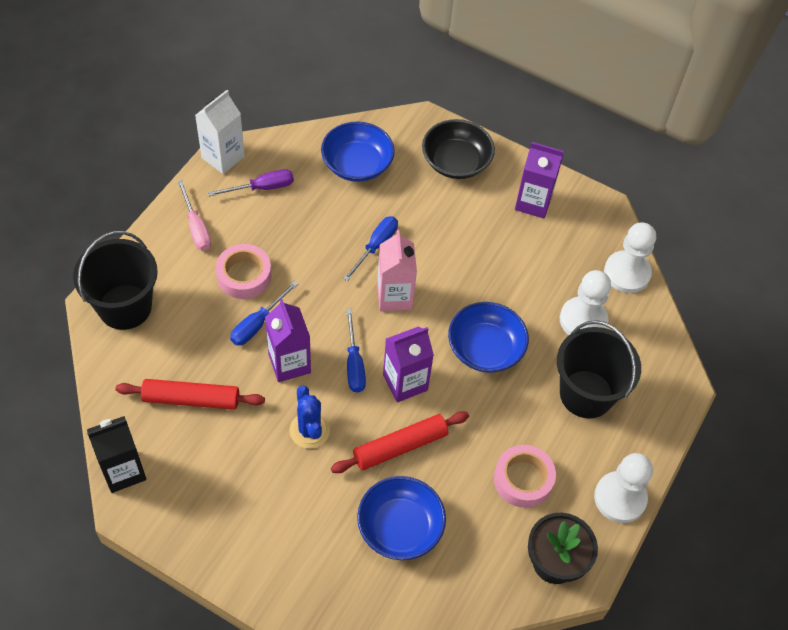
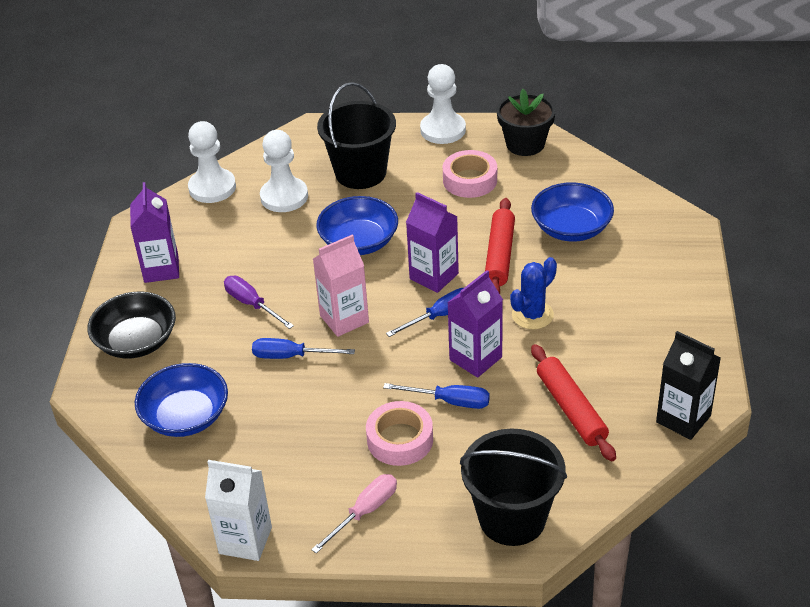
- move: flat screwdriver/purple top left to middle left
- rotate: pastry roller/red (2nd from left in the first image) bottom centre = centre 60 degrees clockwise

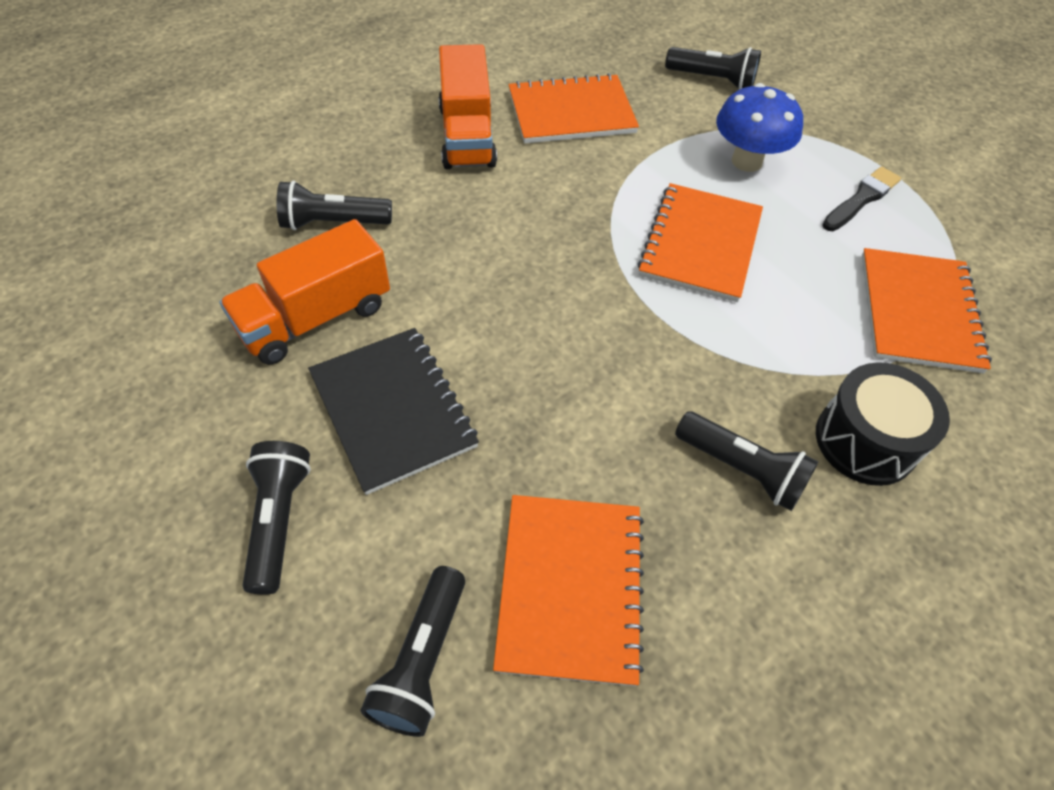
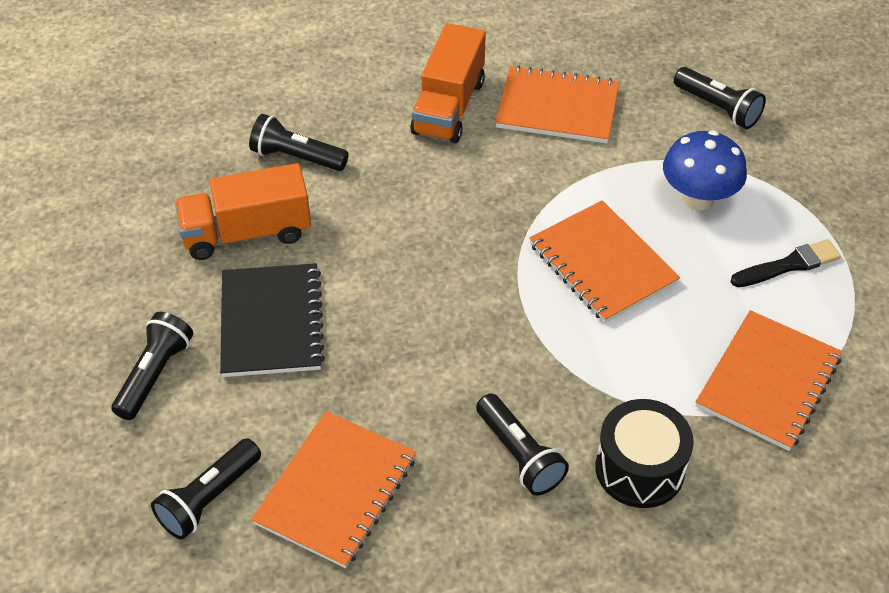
- rotate: exercise book/bright orange (3rd from left) top centre = middle right 75 degrees counterclockwise

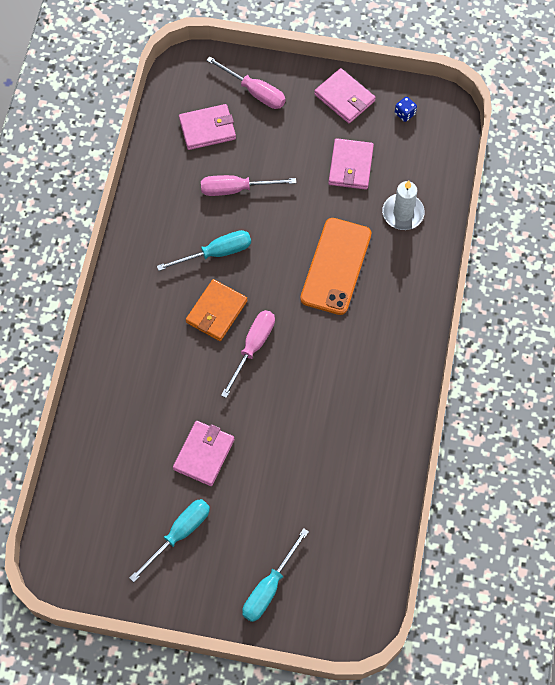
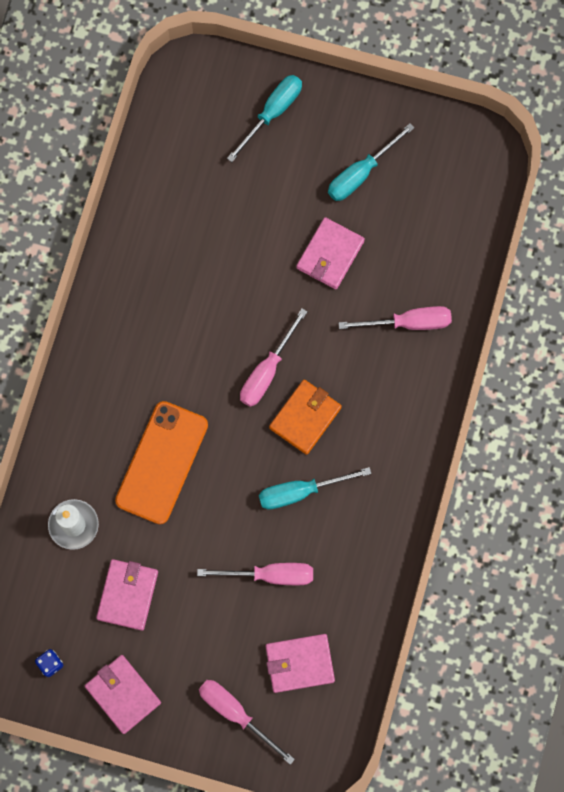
- insert: flat screwdriver/rose-pink (4th from left) middle right

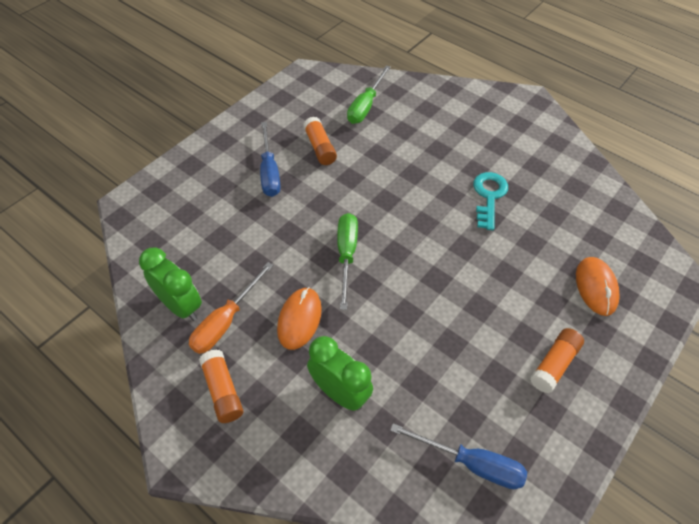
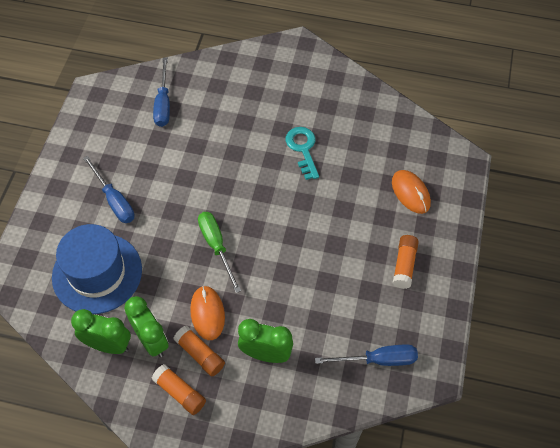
- insert: top hat/royal blue middle left
- replace: flat screwdriver/bright orange middle left to alarm clock/green (2nd from left) bottom left
- recolor: flat screwdriver/green (2nd from left) top centre to flat screwdriver/royal blue (2nd from left) top left
- move: glue stick/bright orange (2nd from left) top centre to bottom centre

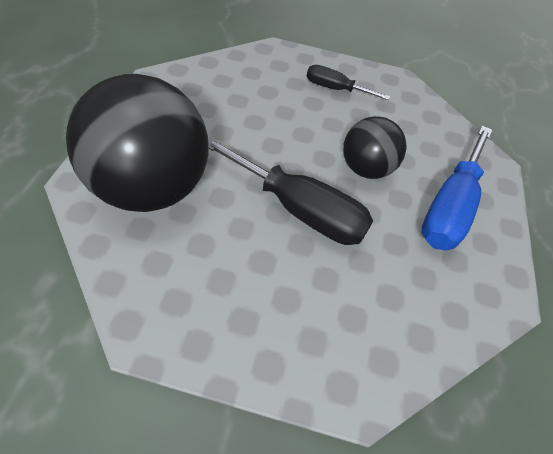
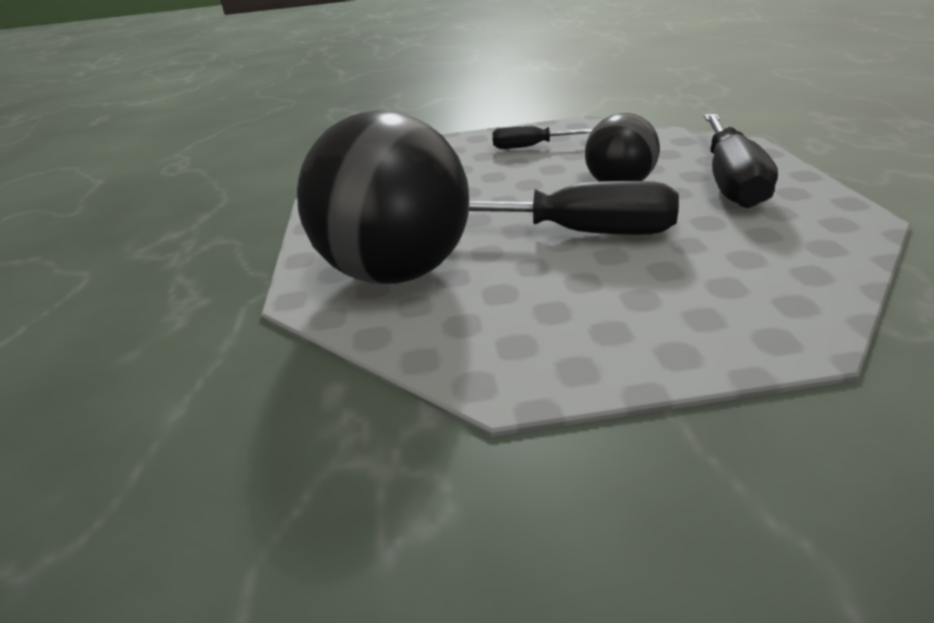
- recolor: flat screwdriver/royal blue middle right to flat screwdriver/jet-black (3rd from left) top right

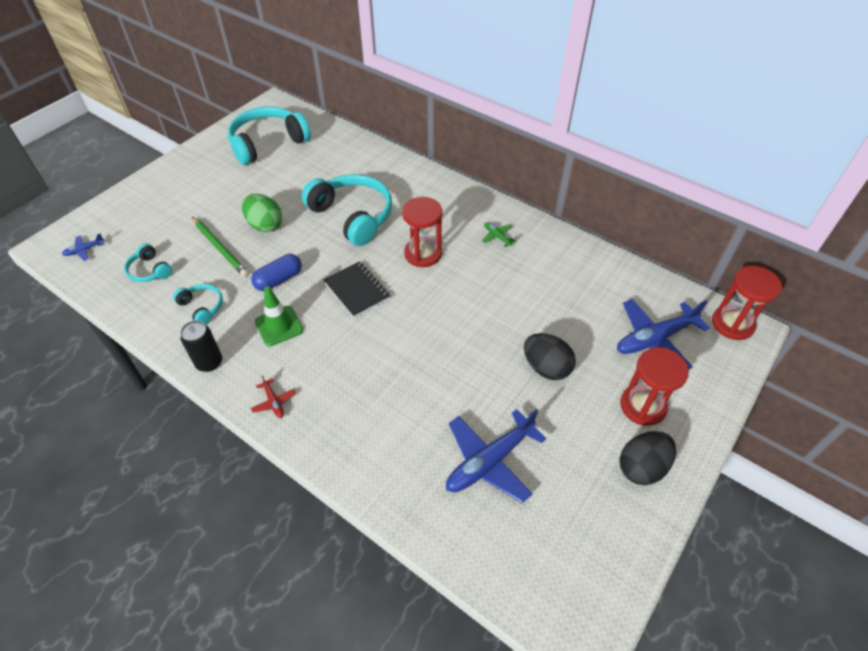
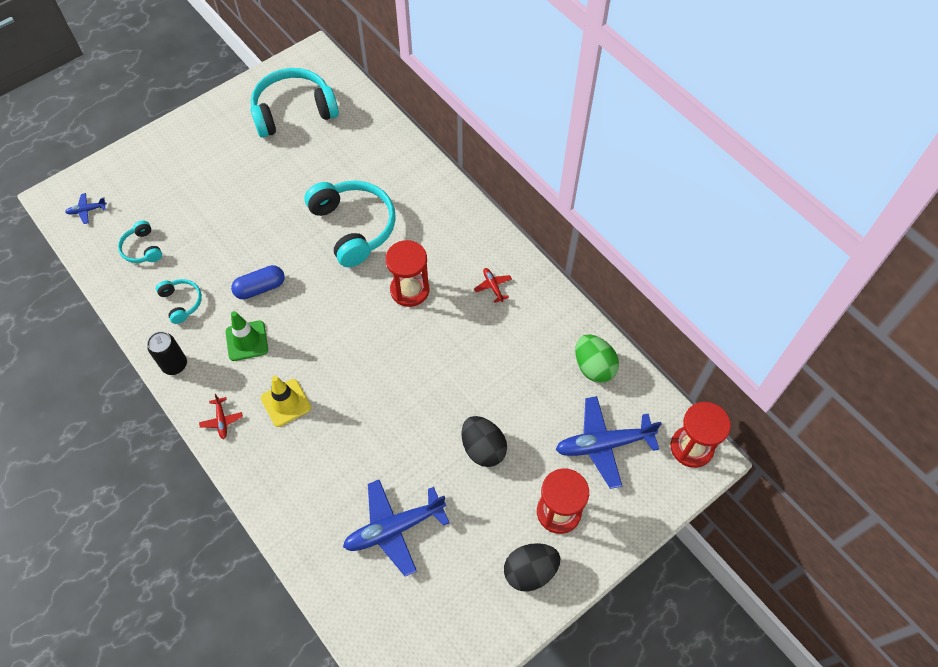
- insert: safety cone/golden middle left
- recolor: plane/green centre to plane/red (2nd from left) centre
- move: egg/green top left to centre
- delete: lead pencil/green middle left
- delete: exercise book/jet-black centre

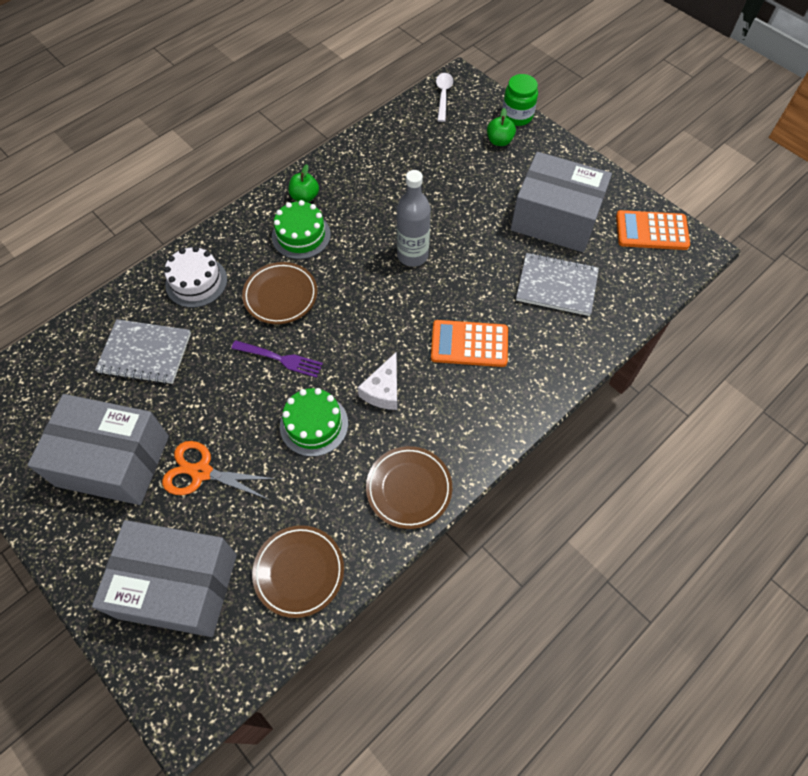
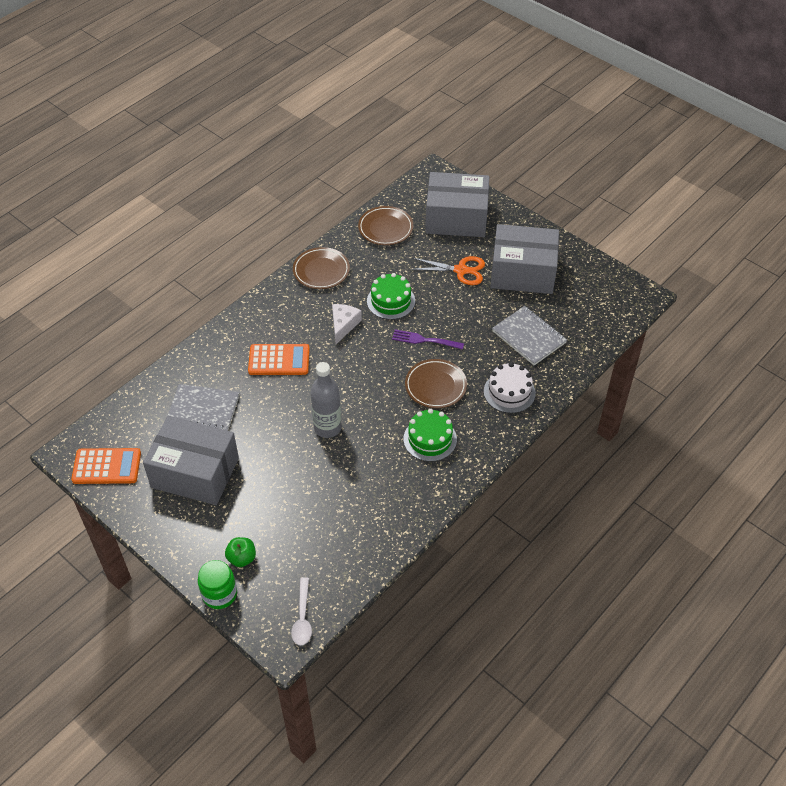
- rotate: exercise book/grey (1st from left in the first image) middle left = middle right 45 degrees clockwise
- delete: apple fruit/green (1st from left) top centre

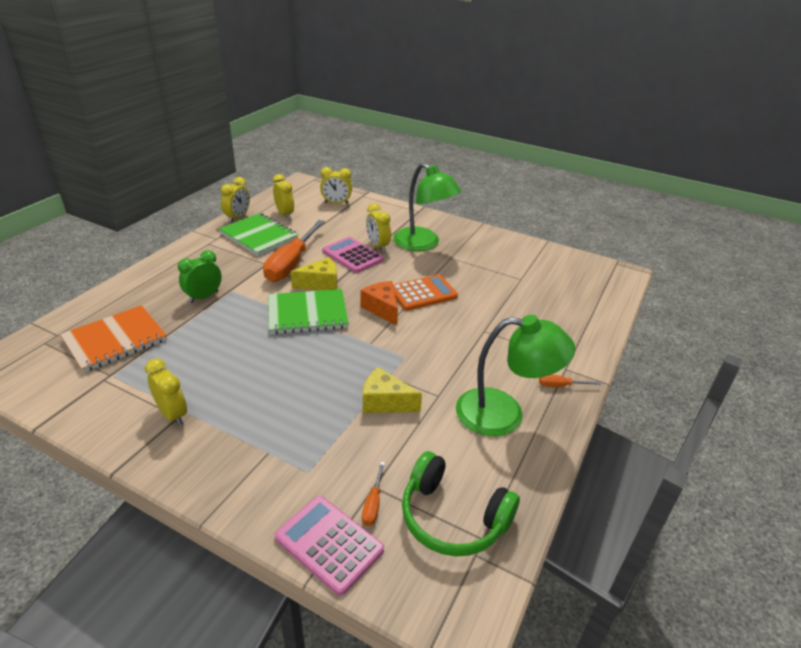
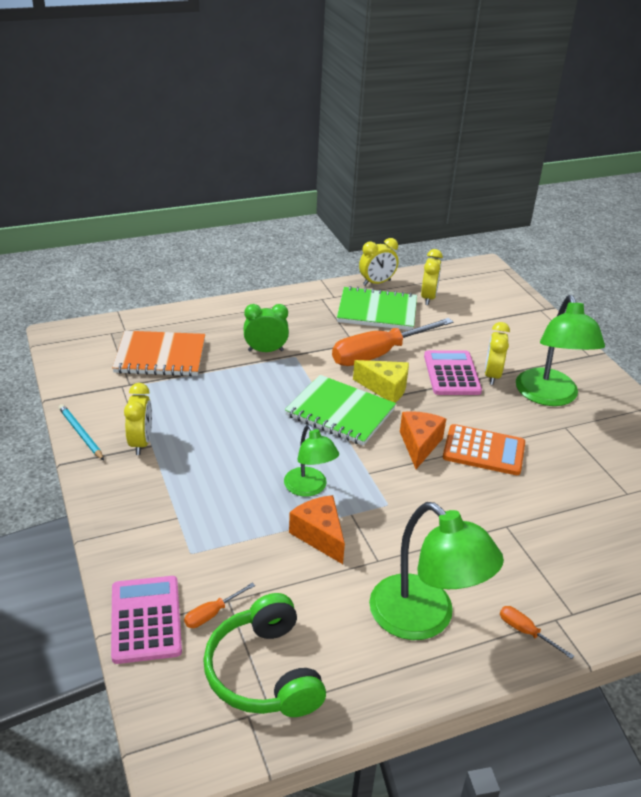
- insert: lead pencil/aqua middle left
- insert: reading lamp/green (1st from left) centre
- recolor: cheese wedge/golden (2nd from left) centre to cheese wedge/bright orange (1st from left) centre
- rotate: exercise book/green (1st from left in the first image) middle left = centre 75 degrees counterclockwise
- delete: alarm clock/golden (4th from left) top centre

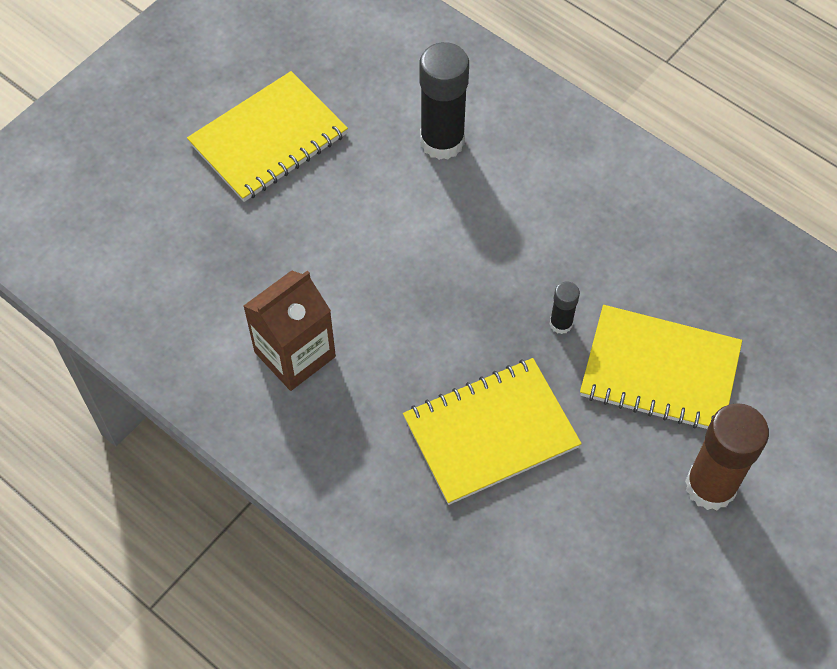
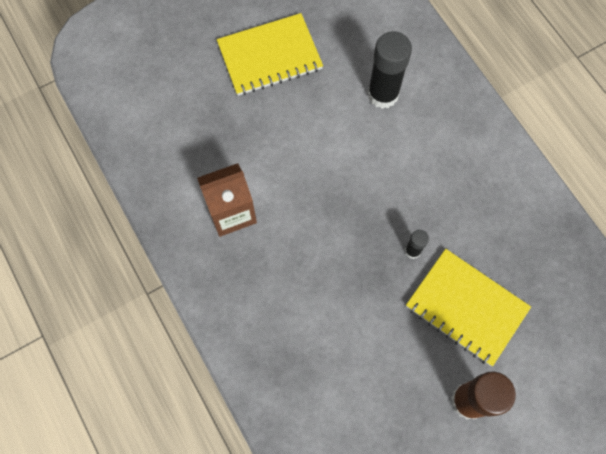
- delete: exercise book/golden (2nd from left) centre

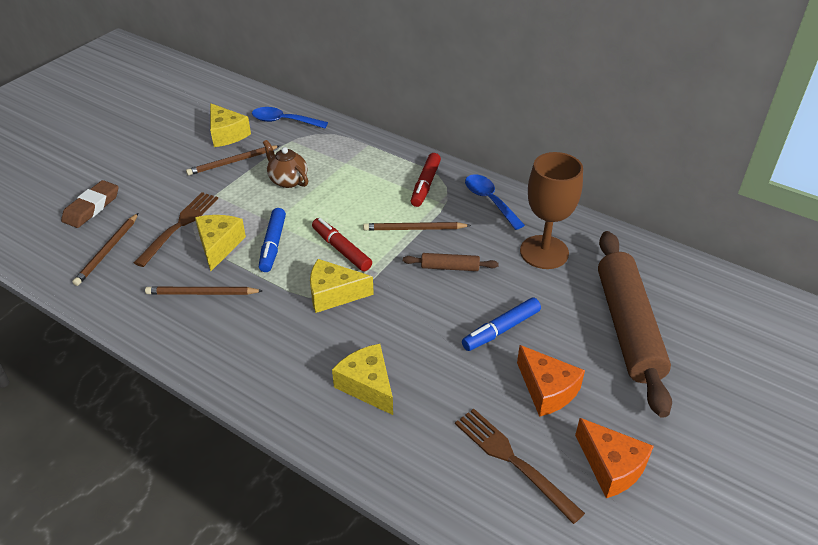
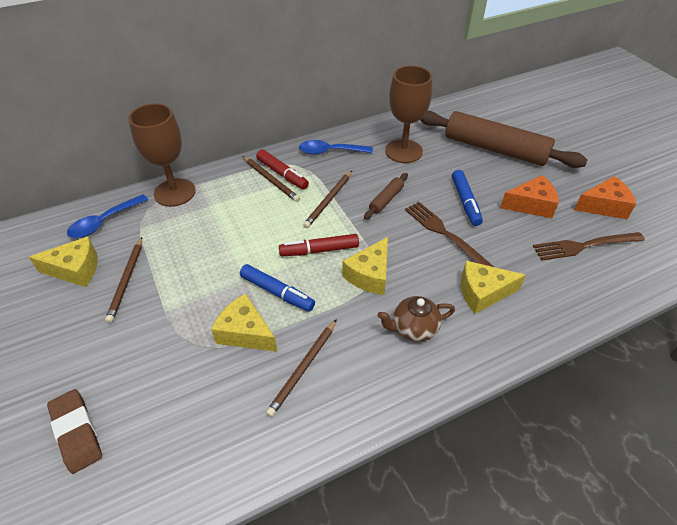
- insert: wine glass/brown (1st from left) top left
- move: lead pencil/brown (1st from left in the first image) middle left to lead pencil/brown (2nd from left) centre
- move: tea pot/brown top centre to centre
- move: fork/brown (1st from left) middle left to centre

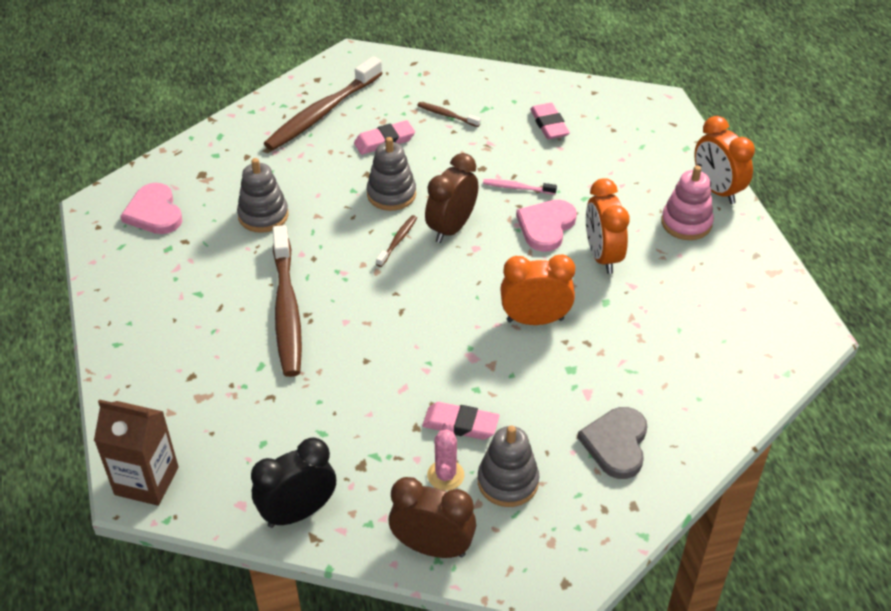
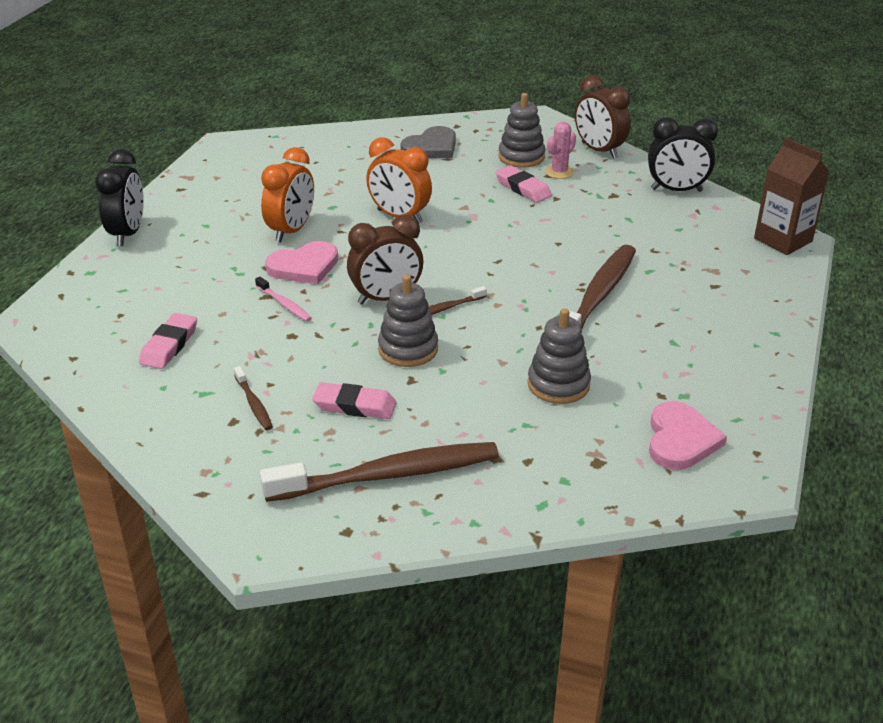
- recolor: alarm clock/bright orange (3rd from left) top right to alarm clock/jet-black (1st from left) top left
- delete: stacking toy/rose-pink top right

